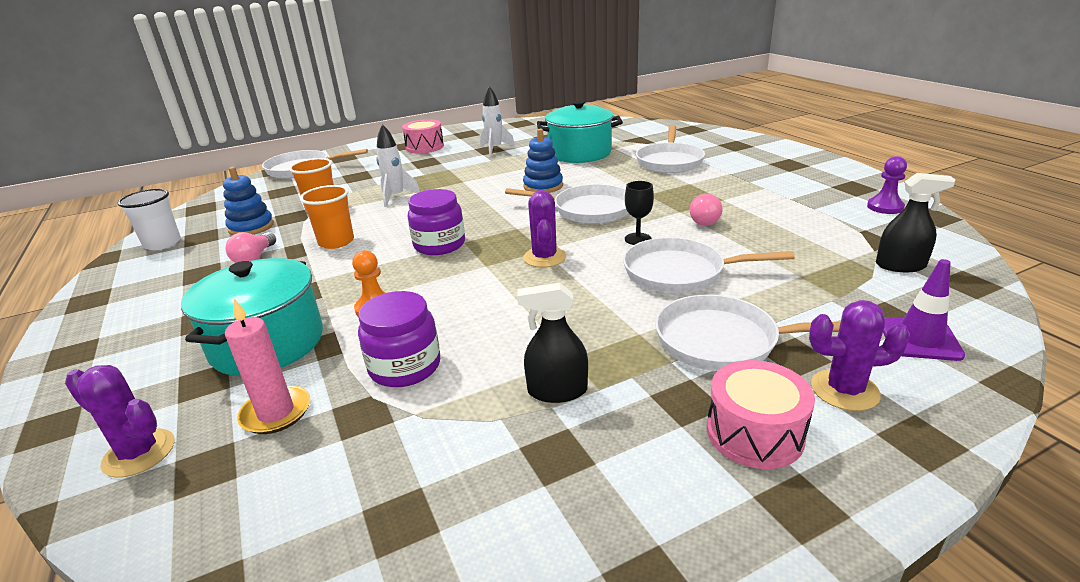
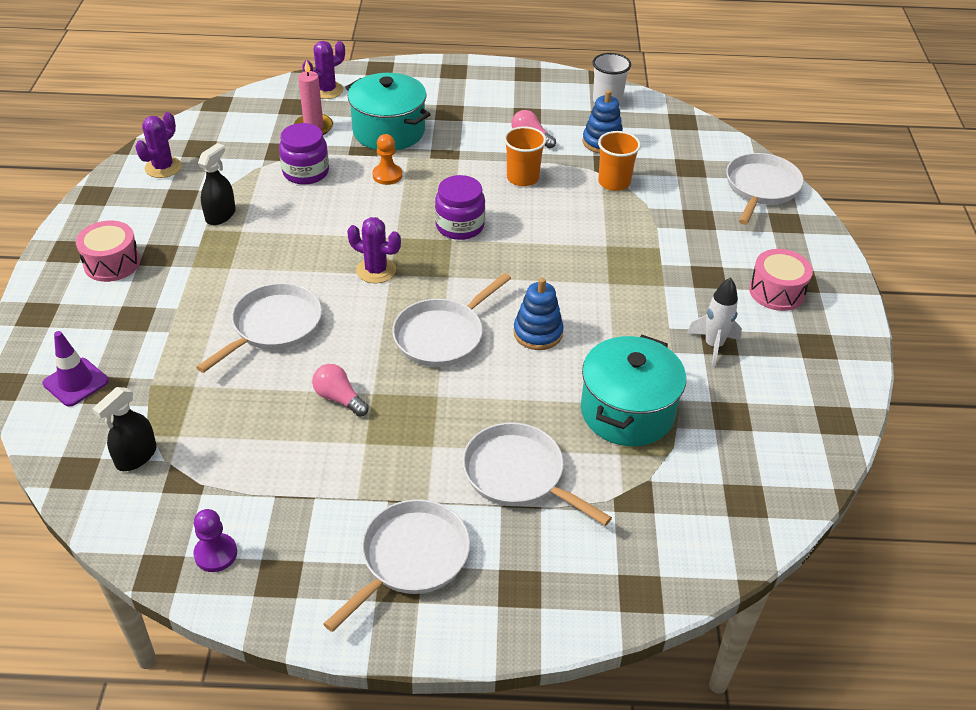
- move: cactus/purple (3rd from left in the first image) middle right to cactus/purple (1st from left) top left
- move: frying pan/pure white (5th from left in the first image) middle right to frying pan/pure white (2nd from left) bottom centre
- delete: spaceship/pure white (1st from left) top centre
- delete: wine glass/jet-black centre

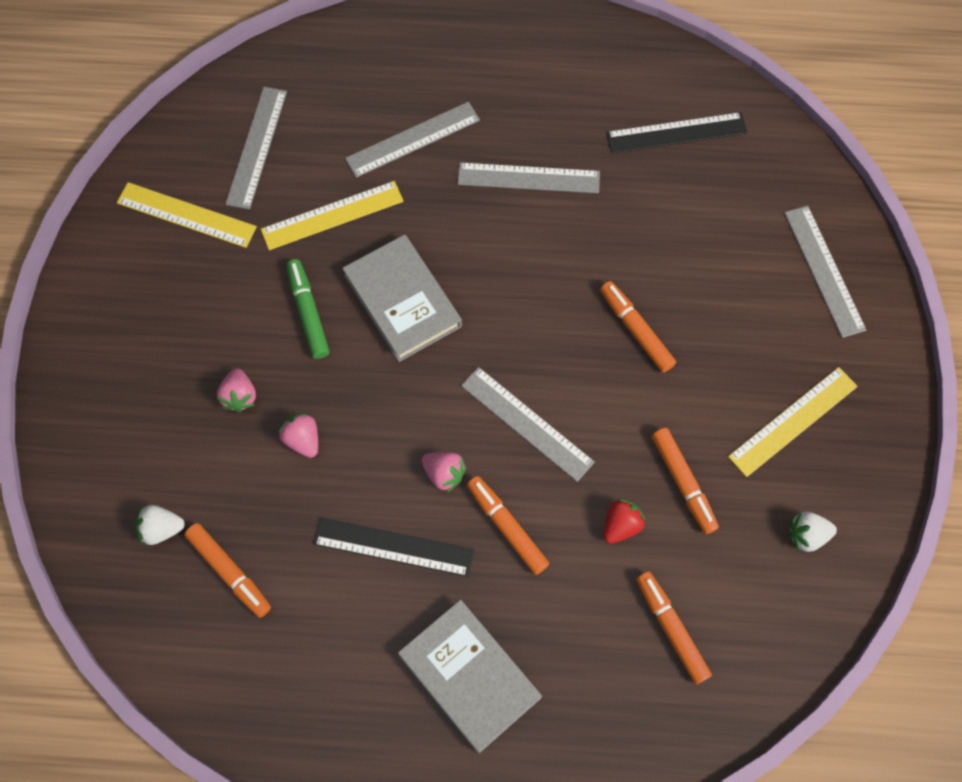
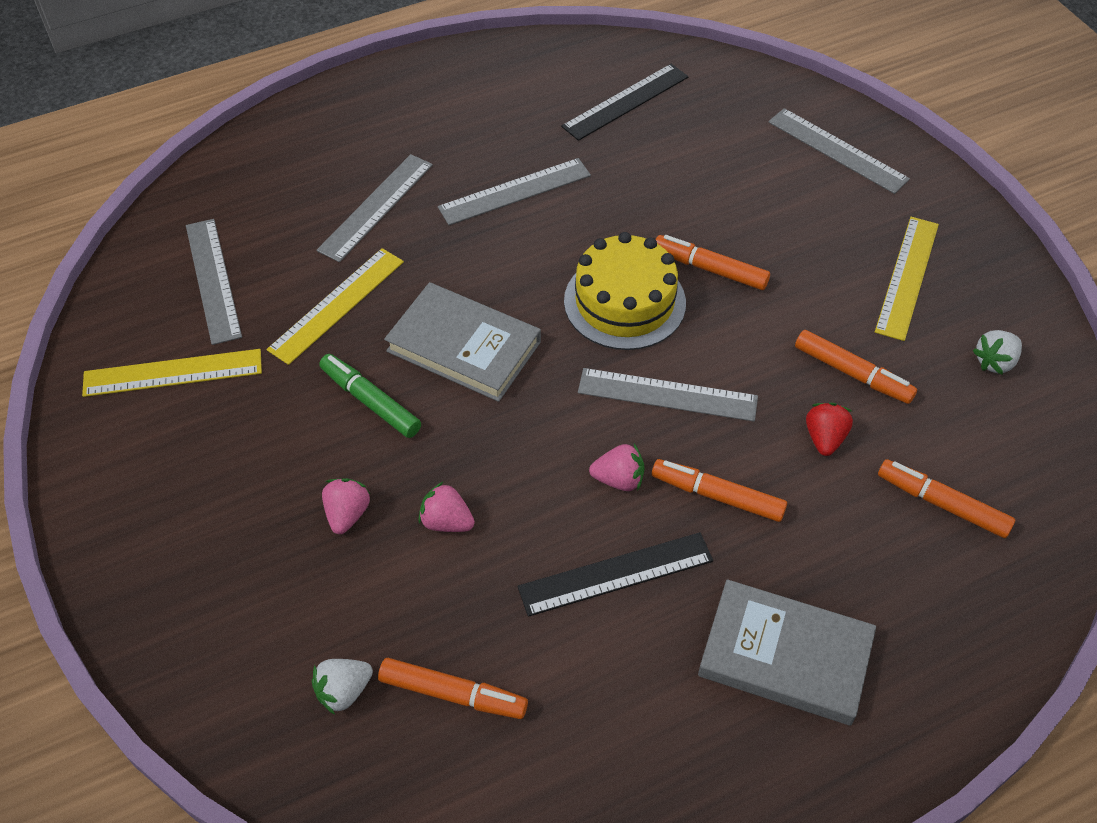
- rotate: berry/rose-pink (1st from left) middle left = middle left 135 degrees counterclockwise
- insert: gateau/golden centre

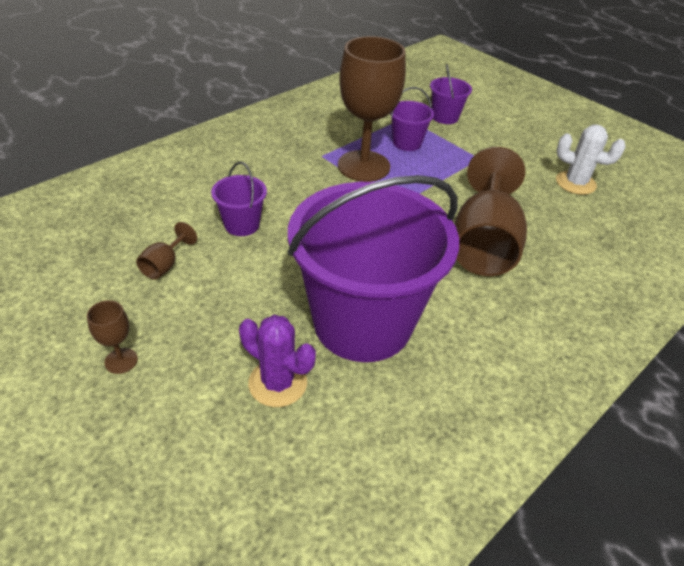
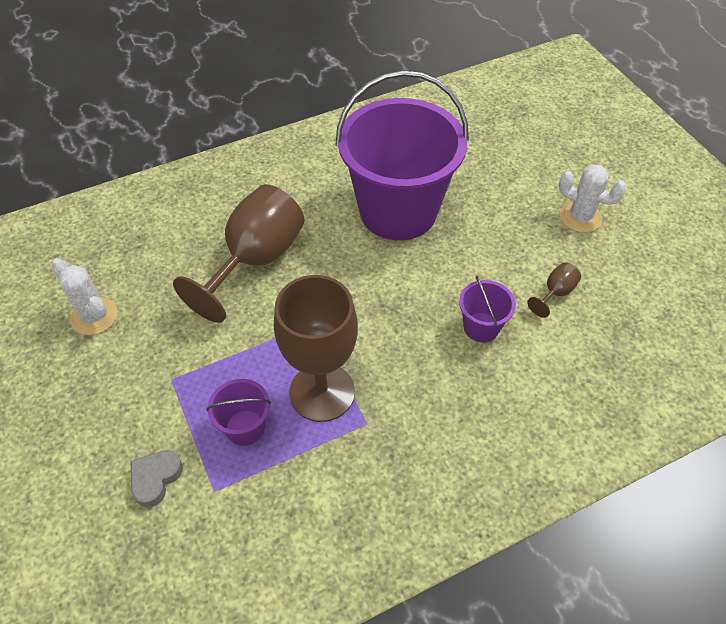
- replace: pail/purple (4th from left) top centre to love heart/grey bottom left
- replace: wine glass/brown (1st from left) middle left to cactus/pure white (2nd from left) top right
- delete: cactus/purple centre

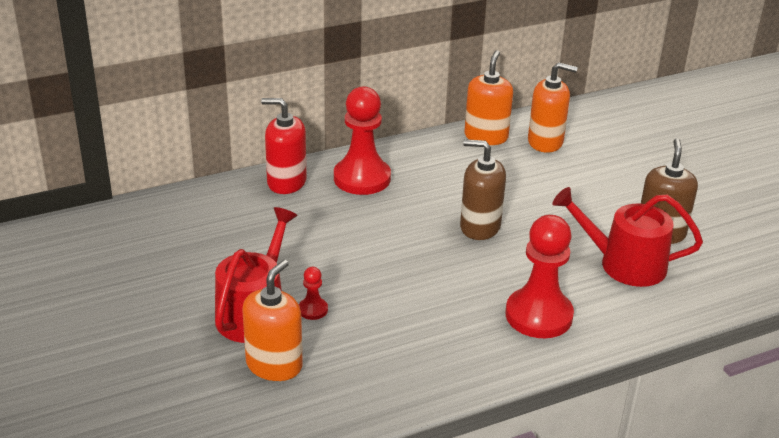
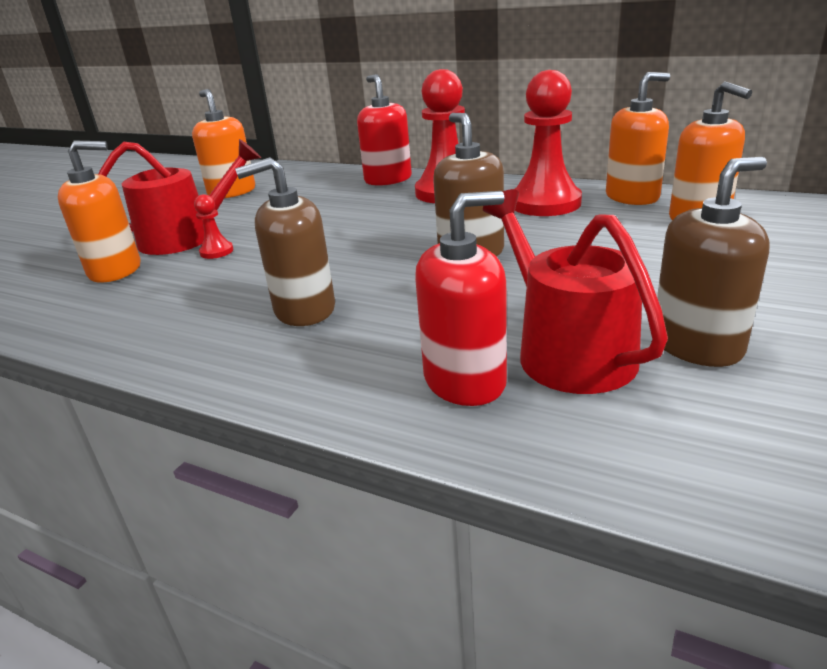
- insert: soap pump/bright orange (2nd from left) top left
- insert: soap pump/brown (1st from left) centre
- insert: soap pump/red (2nd from left) centre
- move: chess pawn/red (3rd from left) middle right to top centre

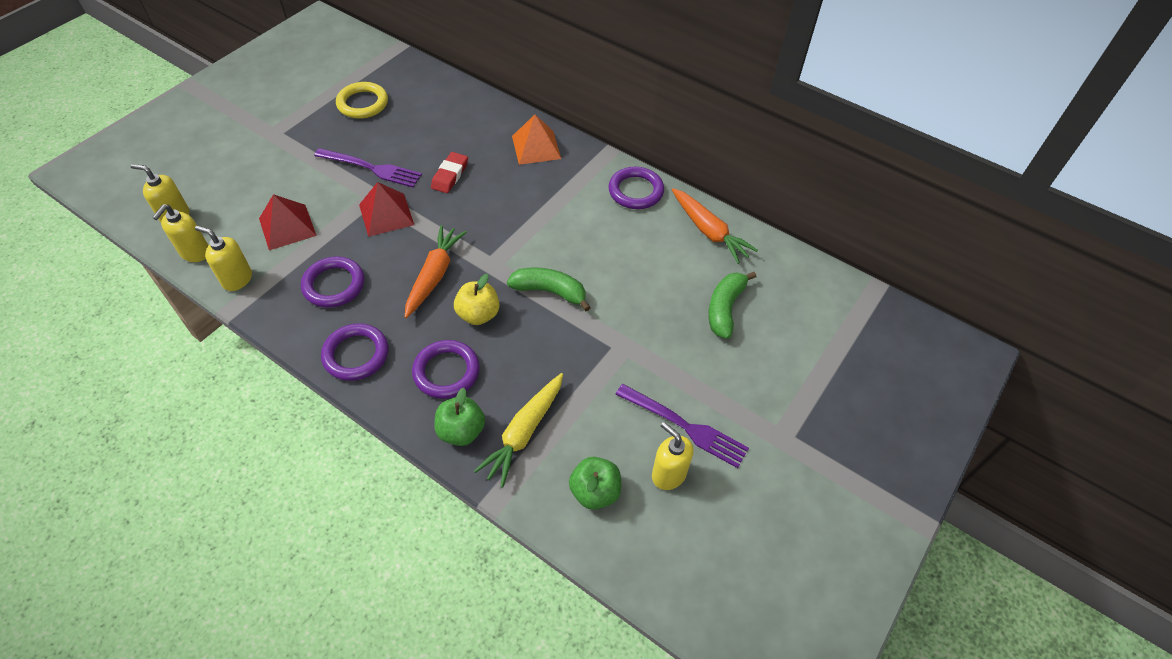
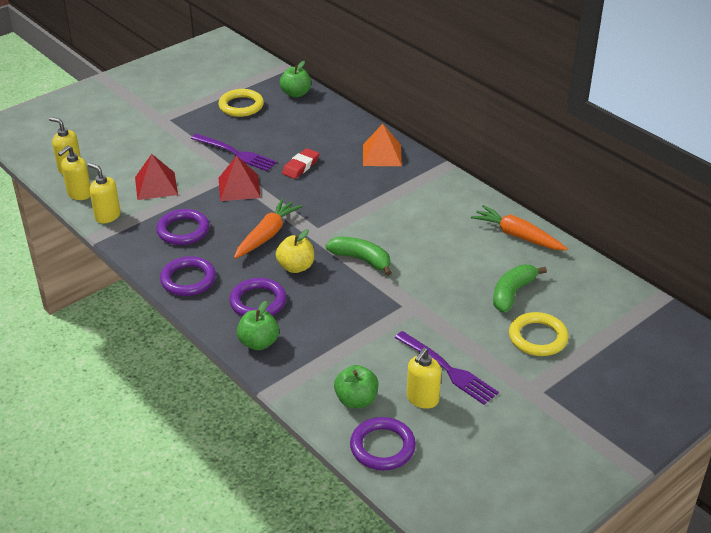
- insert: apple fruit/green (2nd from left) top centre
- move: hoop/purple (4th from left) top centre to bottom centre
- rotate: soap pump/golden (4th from left) bottom centre = bottom centre 120 degrees counterclockwise
- rotate: root vegetable/bright orange (2nd from left) centre = middle right 150 degrees clockwise
- insert: hoop/golden (2nd from left) middle right
- delete: root vegetable/golden centre

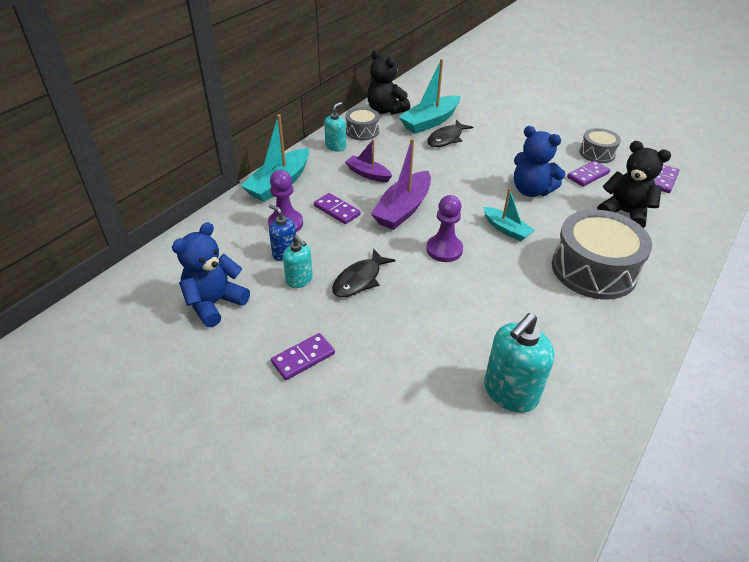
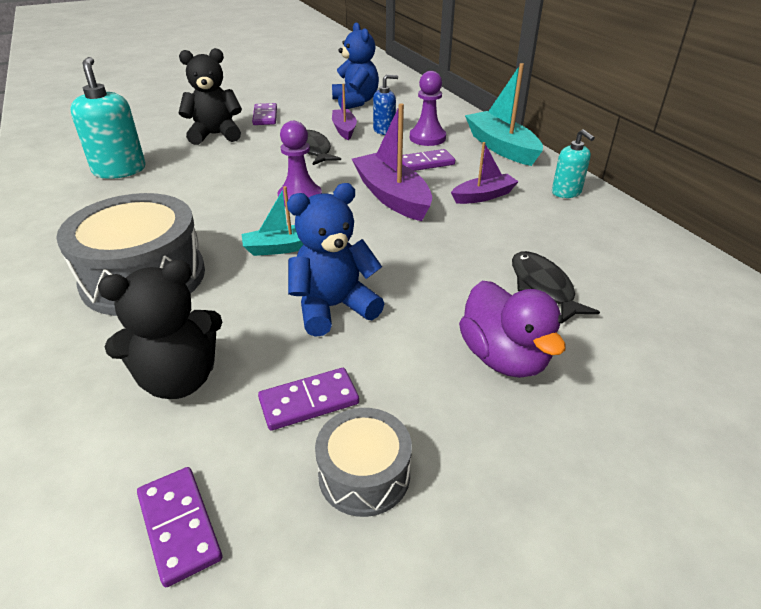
- move: stuffed bear/jet-black (1st from left in the first image) top centre to stuffed bear/jet-black (2nd from left) top left
- rotate: domino/purple (3rd from left) top right = centre 75 degrees clockwise
- replace: soap pump/aqua (1st from left) centre to boat/purple (1st from left) top centre
- insert: toy duck/purple middle right
- delete: snare drum/grey (1st from left) top centre
- delete: boat/aqua (2nd from left) top centre

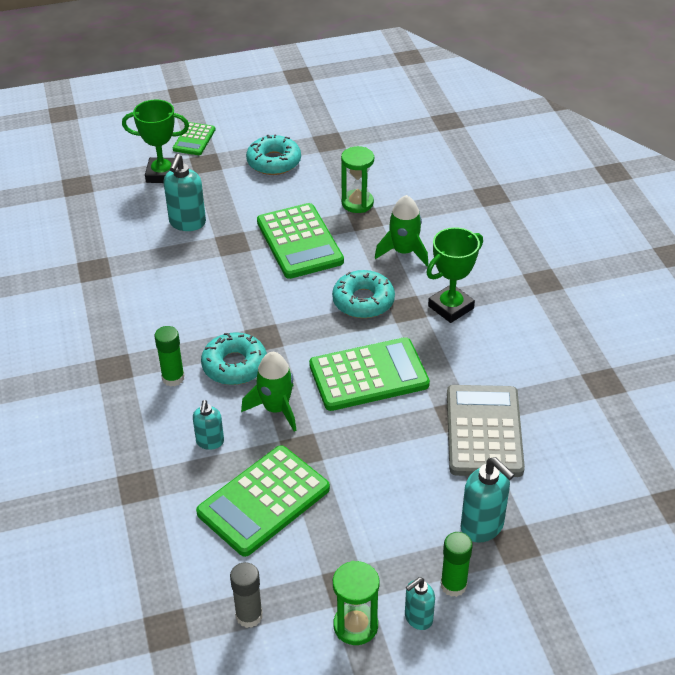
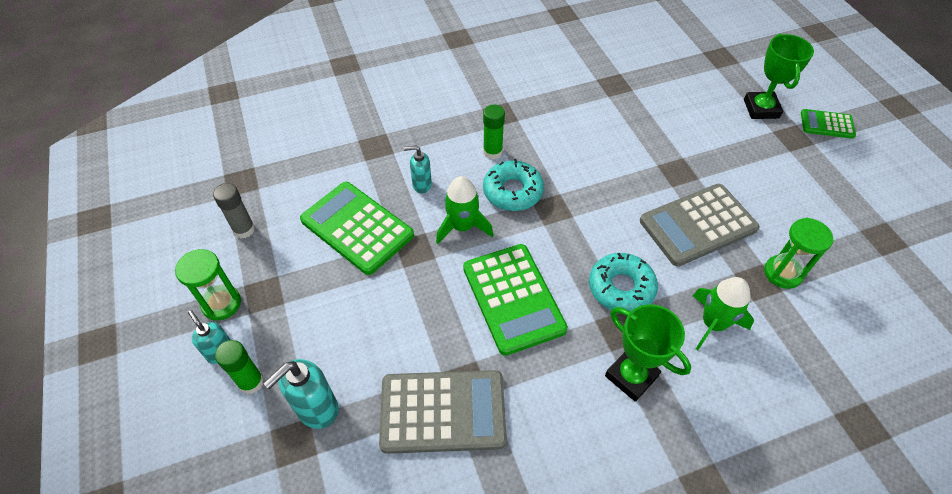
- recolor: adding machine/green (3rd from left) centre to adding machine/grey (2nd from left) middle right
- delete: soap pump/aqua (1st from left) top left
- delete: glazed donut/aqua (2nd from left) top centre

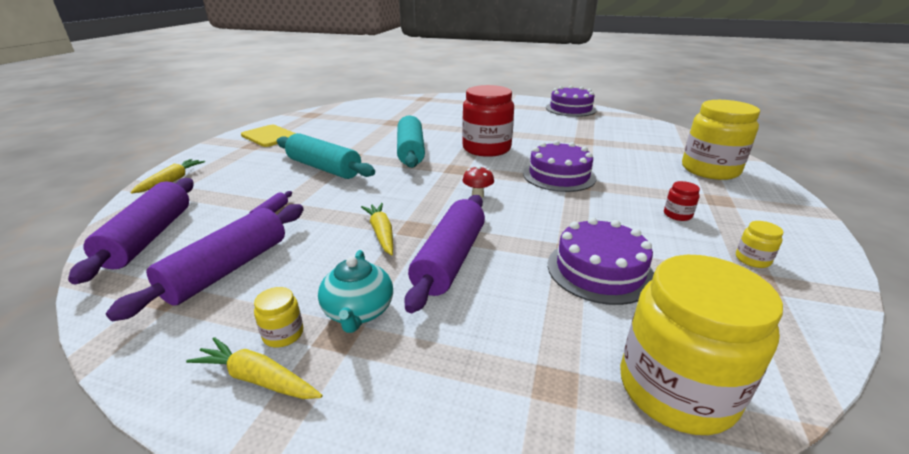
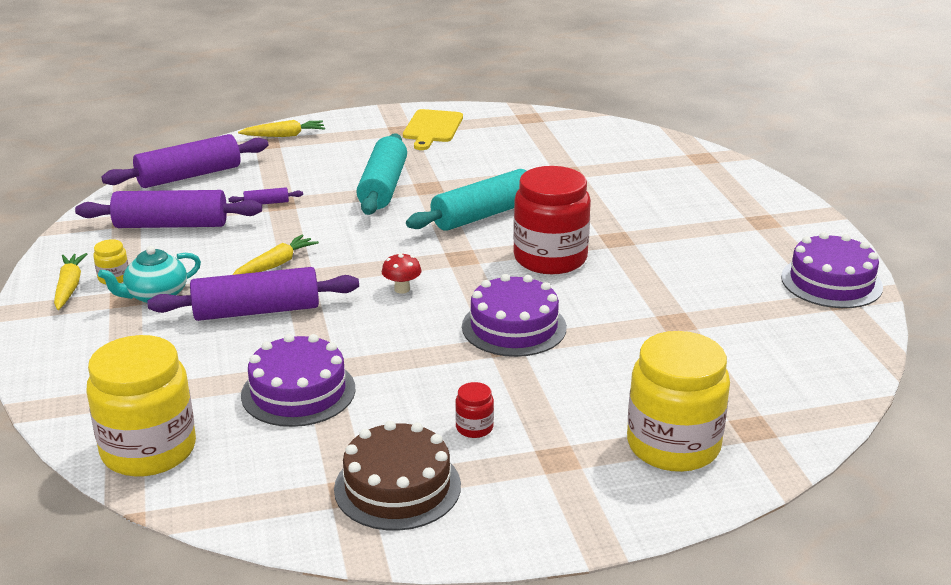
- replace: jam jar/golden (4th from left) middle right to gateau/brown bottom centre

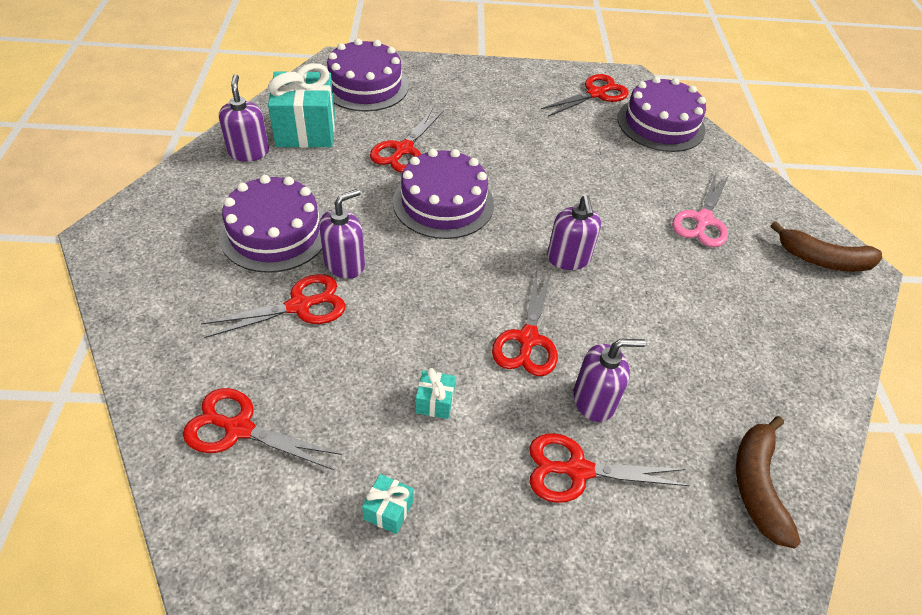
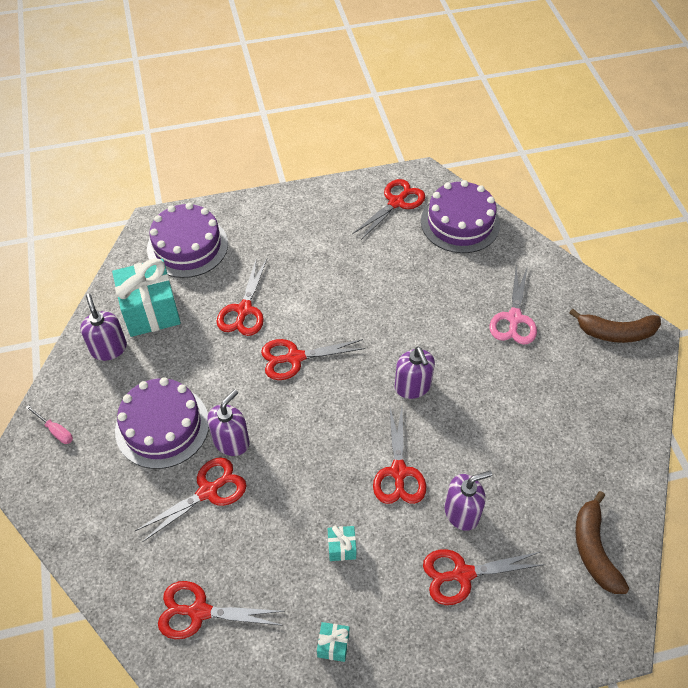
- insert: flat screwdriver/rose-pink middle left
- replace: gateau/purple (3rd from left) top centre to shears/red (4th from left) centre

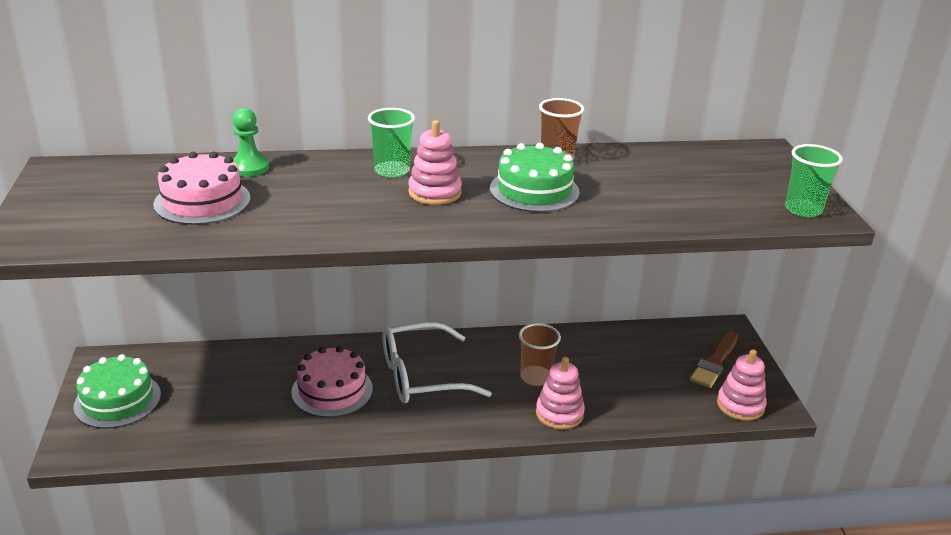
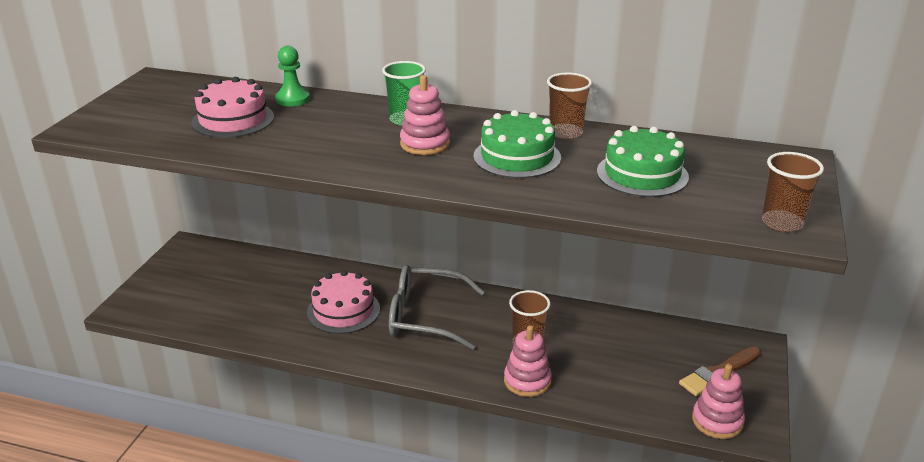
- recolor: eyeglasses/pure white bottom centre to eyeglasses/grey centre
- move: gateau/green (1st from left in the first image) bottom left to gateau/green (2nd from left) middle right
- recolor: tumbler/green (2nd from left) middle right to tumbler/brown (3rd from left) middle right

